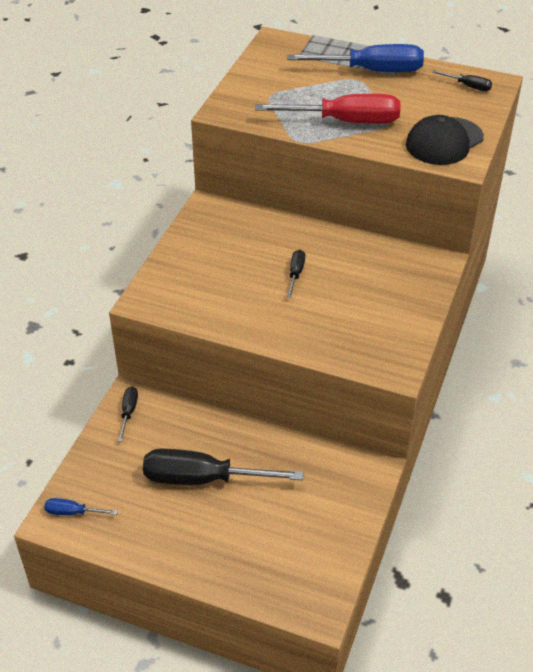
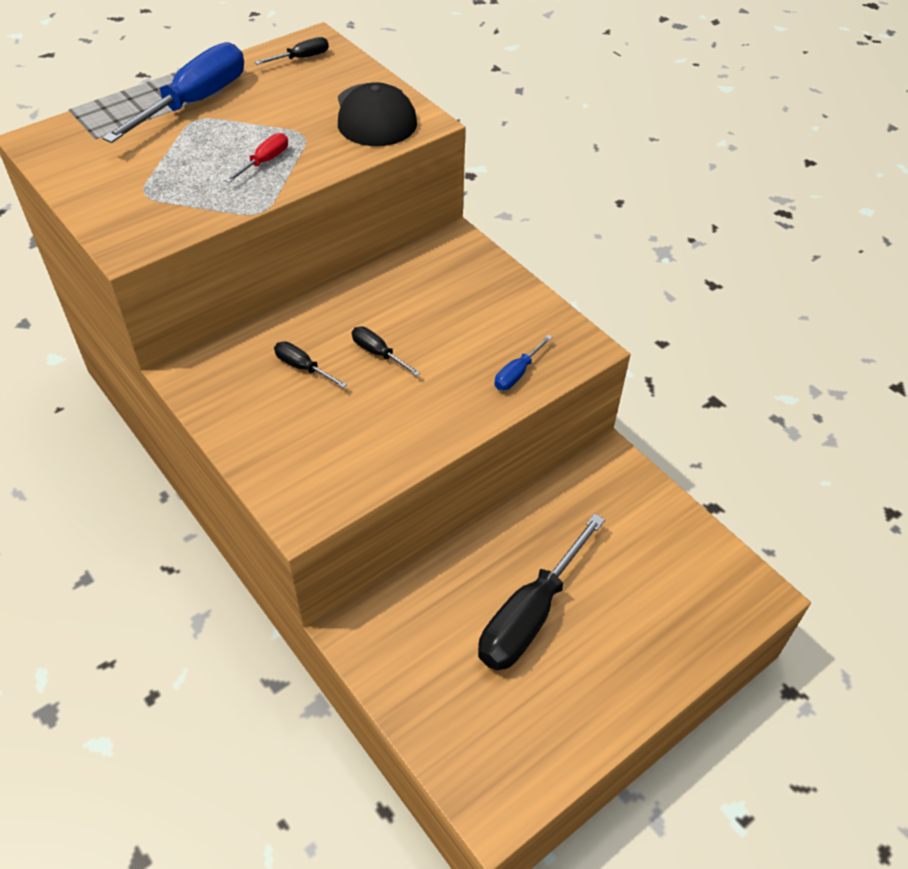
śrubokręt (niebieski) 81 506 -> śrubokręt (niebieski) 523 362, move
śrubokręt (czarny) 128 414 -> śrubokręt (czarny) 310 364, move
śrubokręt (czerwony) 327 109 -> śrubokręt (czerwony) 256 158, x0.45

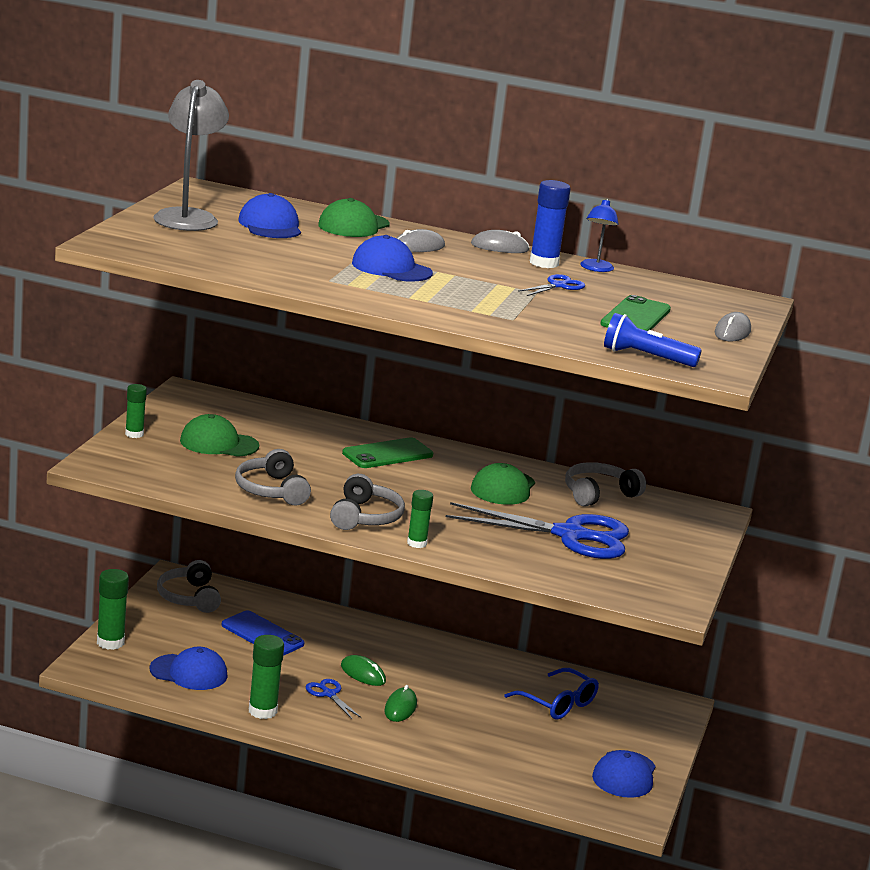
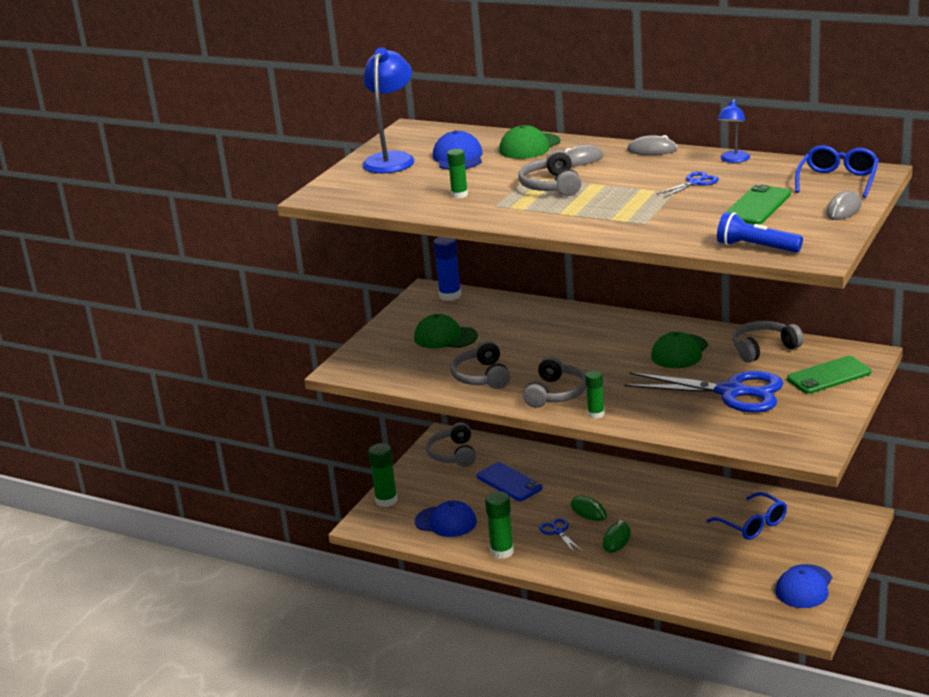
klej w sztyfcie (zielony) 136 411 -> klej w sztyfcie (zielony) 457 173, move
lampka (szary) 191 155 -> lampka (niebieski) 388 111
telefon (zielony) 387 452 -> telefon (zielony) 829 375, move
czapka (niebieski) 392 258 -> słuchawki (szary) 549 173
klej w sztyfcie (niebieski) 550 224 -> klej w sztyfcie (niebieski) 447 269, move
none -> okulary (niebieski) 837 171

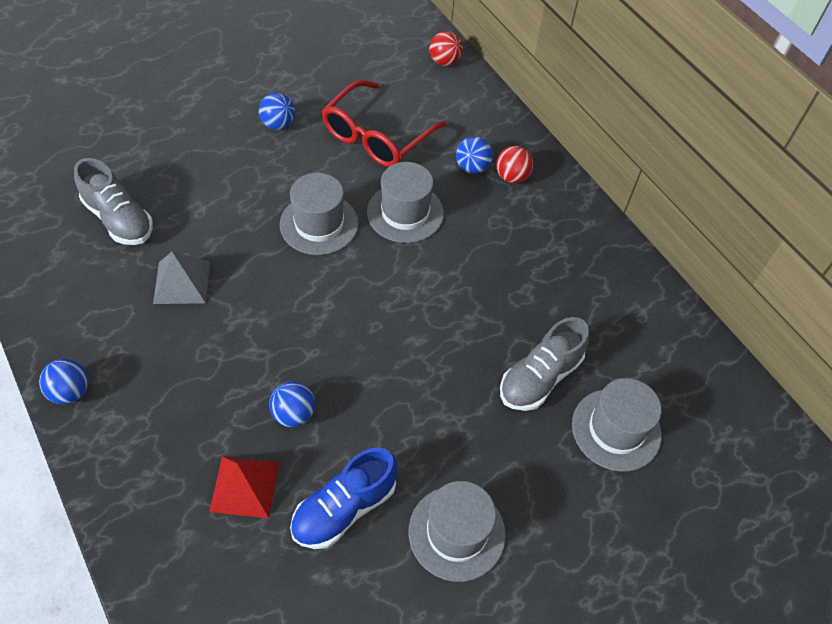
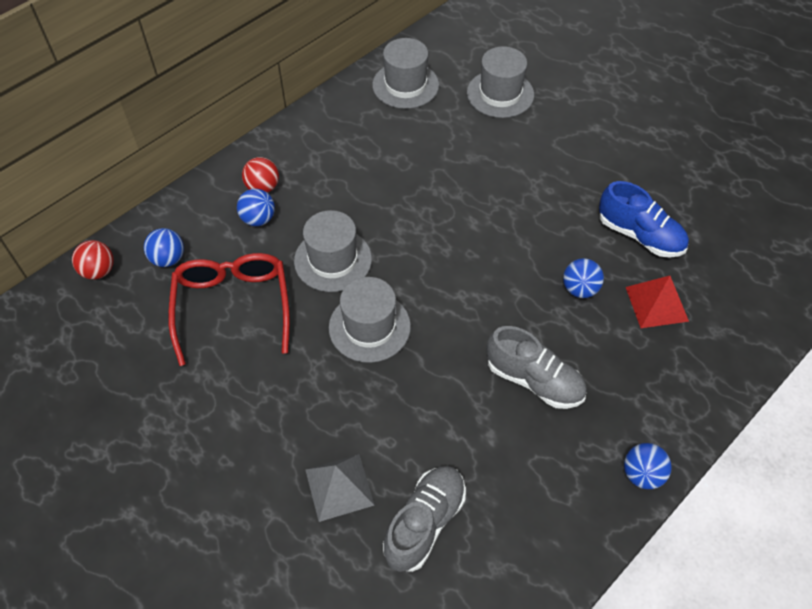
piramida (szary) 181 278 -> piramida (szary) 339 488, move
piłka (niebieski) 277 111 -> piłka (niebieski) 164 247, move
okulary (czerwony) 384 123 -> okulary (czerwony) 229 309, 120 degrees counterclockwise
kapelusz (szary) 457 531 -> kapelusz (szary) 405 73, move
but (szary) 544 364 -> but (szary) 536 367, move

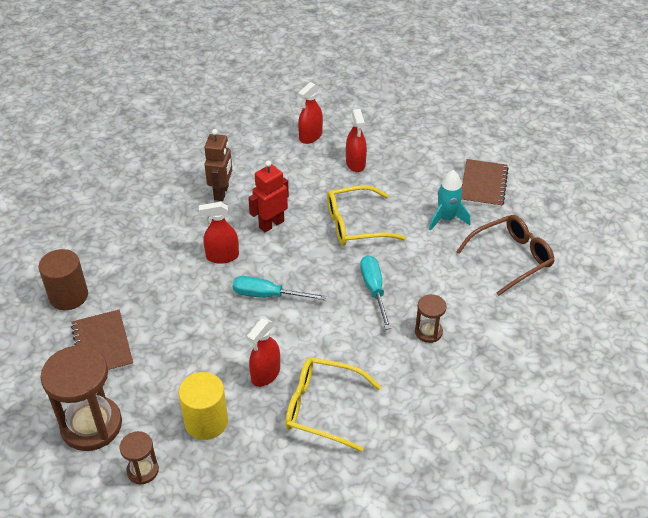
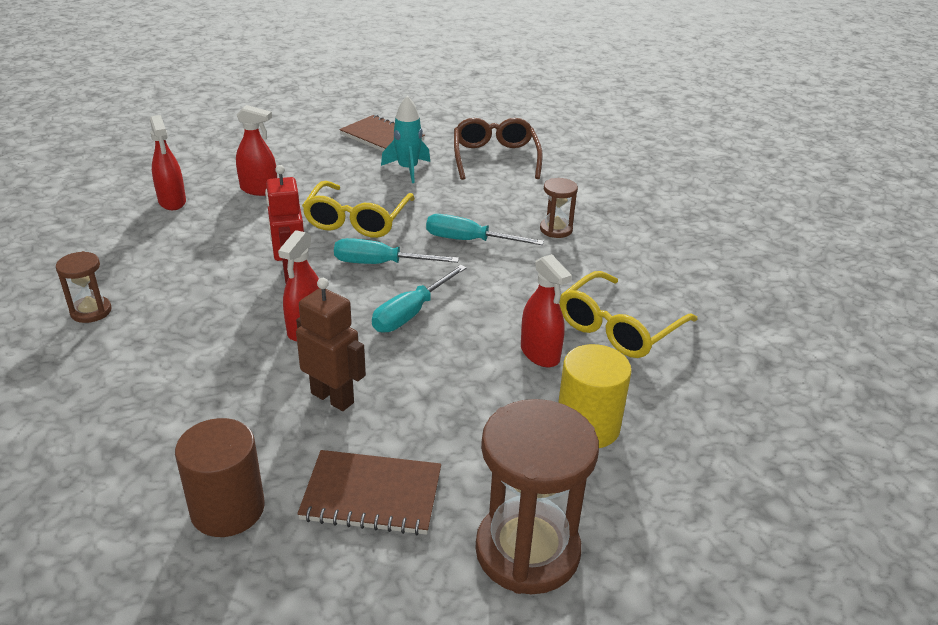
klepsydra (brązowy) 139 458 -> klepsydra (brązowy) 84 287, move
robot (brązowy) 218 165 -> robot (brązowy) 331 344, move
none -> śrubokręt (turkusowy) 396 251

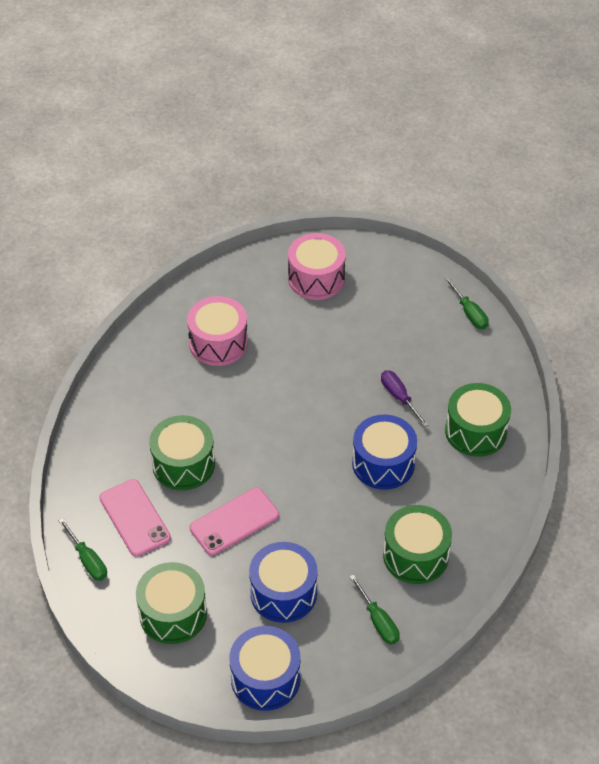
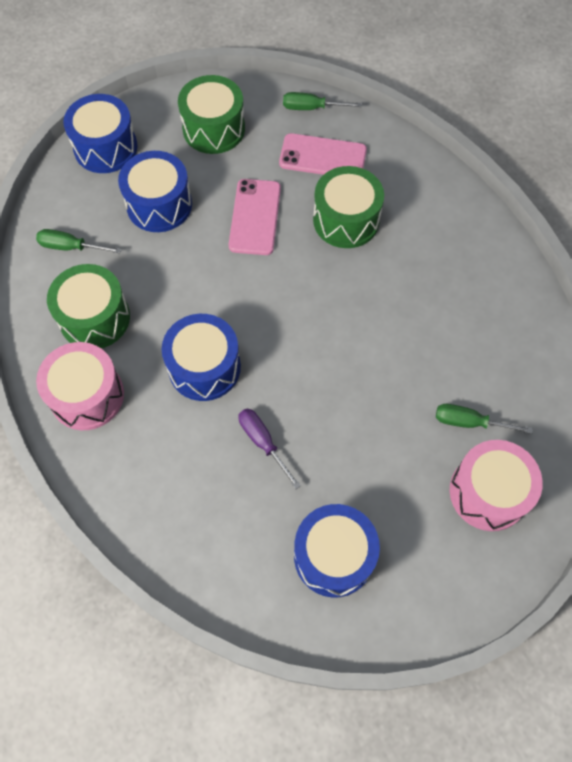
bęben (różowy) 217 331 -> bęben (różowy) 80 386, move
śrubokręt (fioletowy) 404 398 -> śrubokręt (fioletowy) 270 448, 135 degrees counterclockwise
śrubokręt (zielony) 467 303 -> śrubokręt (zielony) 484 419, move
bęben (zielony) 478 420 -> none
none -> bęben (niebieski) 337 550

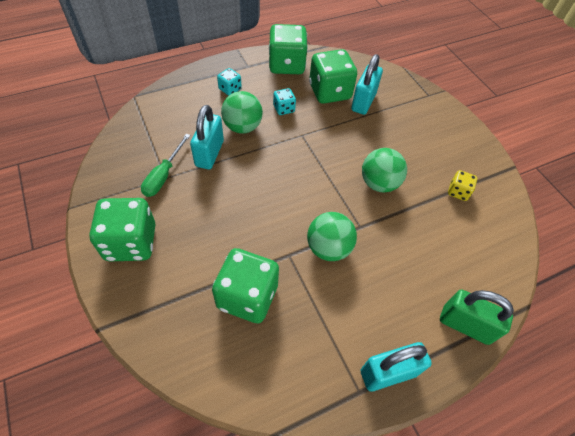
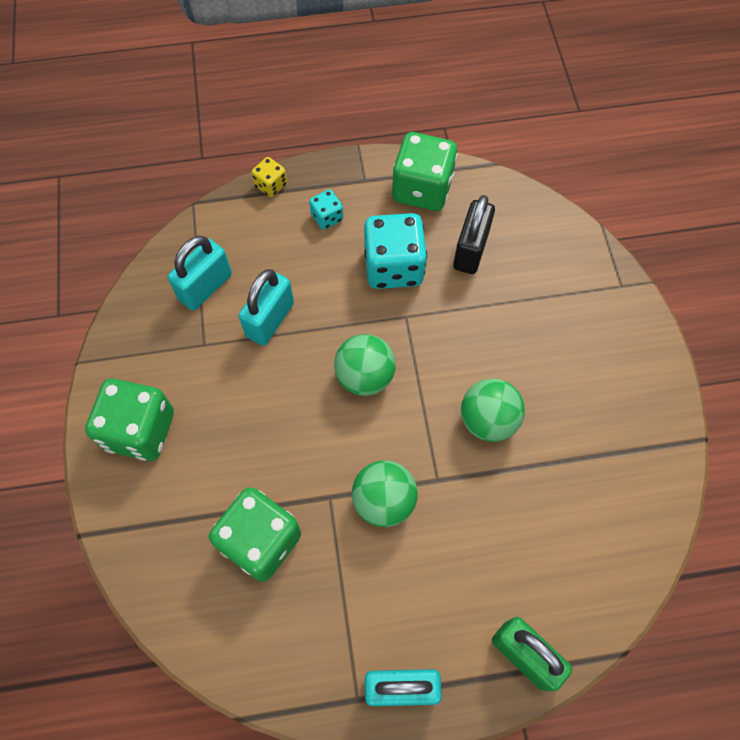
śrubokręt (zielony) 165 165 -> none
piłka (zielony) 242 112 -> piłka (zielony) 365 365, move
kostka do gry (turkusowy) 284 101 -> kostka do gry (turkusowy) 395 251, x2.06
kostka do gry (zielony) 333 76 -> kłódka (czarny) 474 234
kłódka (turkusowy) 367 84 -> kłódka (turkusowy) 200 273, move
kostka do gry (żółty) 462 185 -> kostka do gry (żółty) 269 177, move

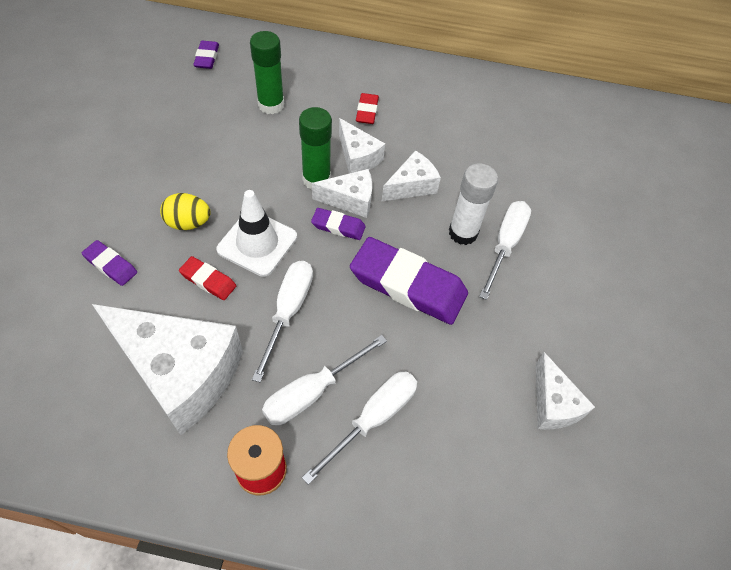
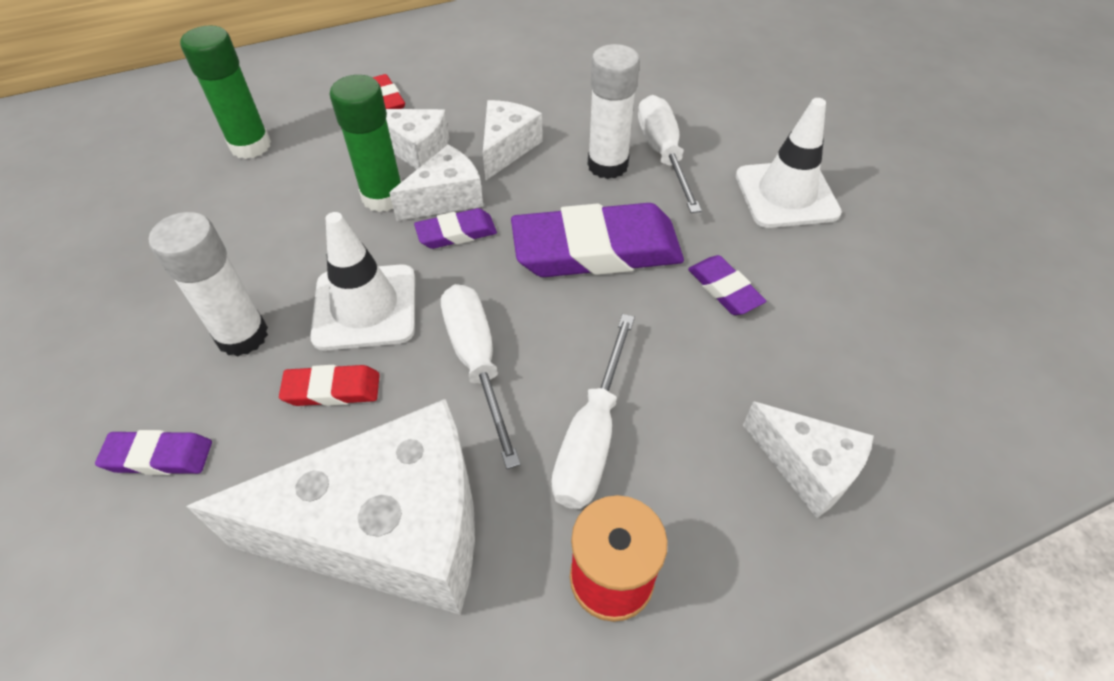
jajko (żółty) 185 211 -> klej w sztyfcie (biały) 208 284
gumka do mazania (fioletowy) 206 55 -> gumka do mazania (fioletowy) 727 285, move
śrubokręt (biały) 359 428 -> none
ser (biały) 565 391 -> ser (biały) 808 459, move
none -> pachołek (biały) 789 163

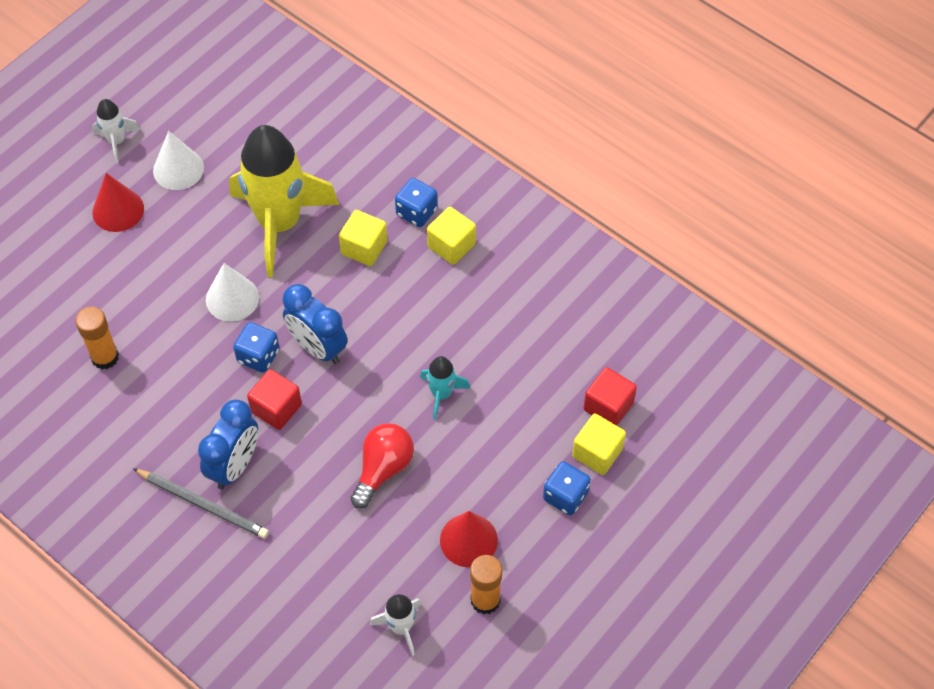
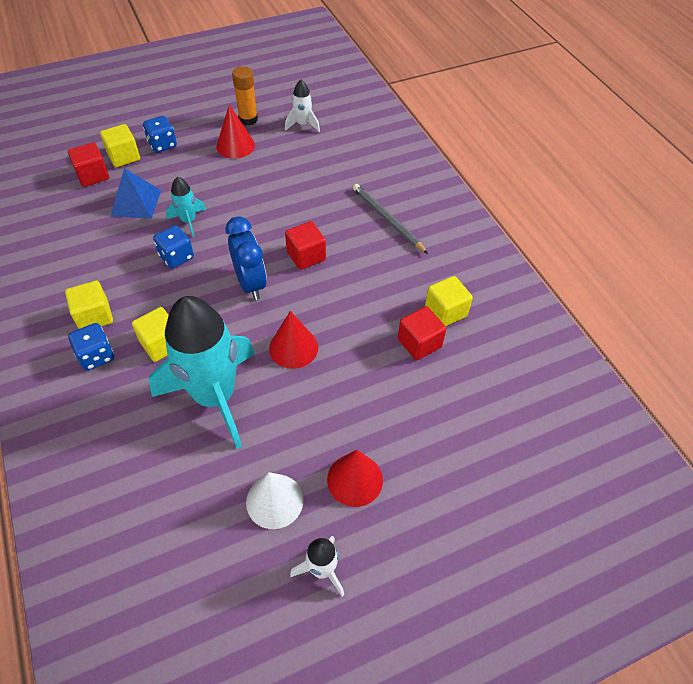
klej w sztyfcie (pomarańczowy) 97 337 -> sześcian (czerwony) 422 333
budzik (niebieski) 228 444 -> none
stożek (biały) 232 292 -> stożek (czerwony) 293 340
rakieta (żółty) 284 201 -> rakieta (turkusowy) 202 372
kostka do gry (niebieski) 256 347 -> kostka do gry (niebieski) 173 246, move
żarówka (czerwony) 382 466 -> none
none -> piramida (niebieski) 135 193
none -> sześcian (żółty) 449 301

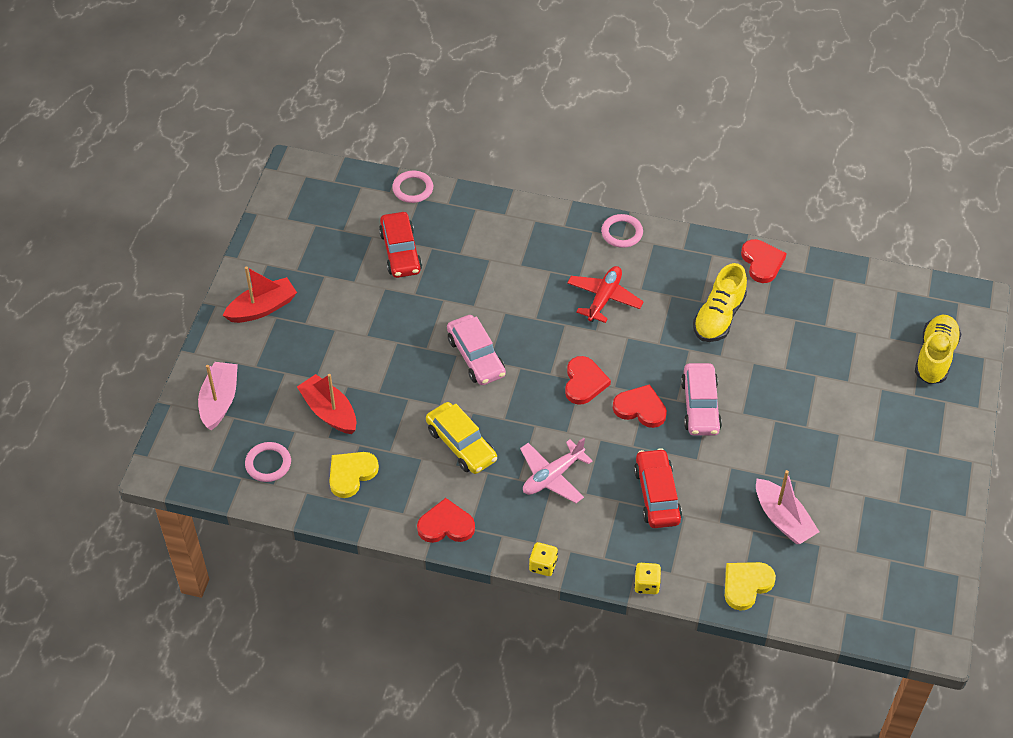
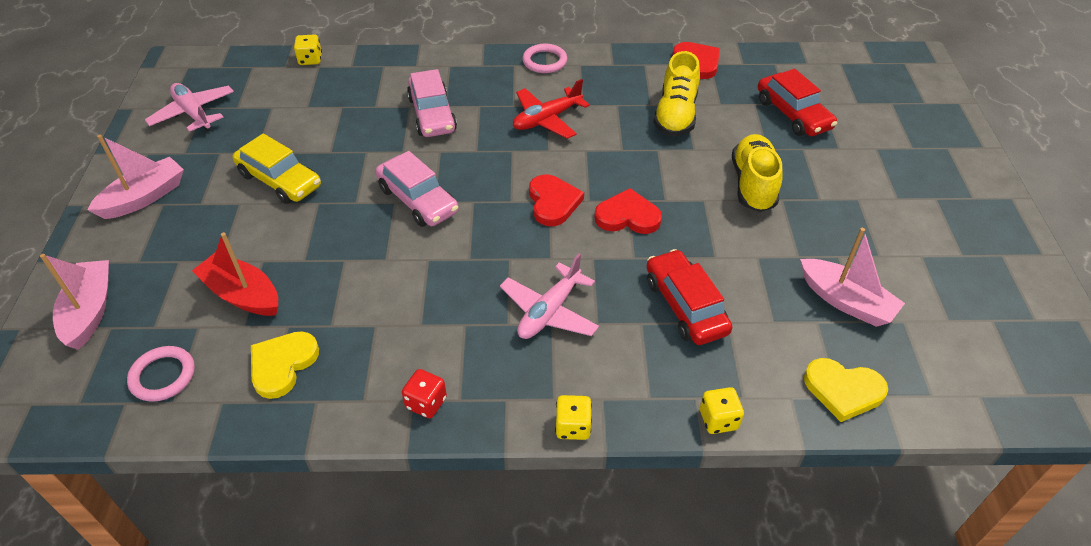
łódka (czerwony) 260 294 -> łódka (różowy) 135 177
samochód (czerwony) 400 245 -> samochód (czerwony) 797 102, move
pierścień (różowy) 412 187 -> kostka do gry (żółty) 308 49
serce (czerwony) 446 520 -> kostka do gry (czerwony) 424 393
samochód (żółty) 461 438 -> samochód (żółty) 276 168, move
samolot (czerwony) 605 294 -> samolot (czerwony) 551 109, 135 degrees counterclockwise
samochód (różowy) 701 399 -> samochód (różowy) 432 103, move
serce (żółty) 750 586 -> serce (żółty) 846 390, 105 degrees counterclockwise
but (żółty) 938 349 -> but (żółty) 757 173, move
none -> samolot (różowy) 189 107

